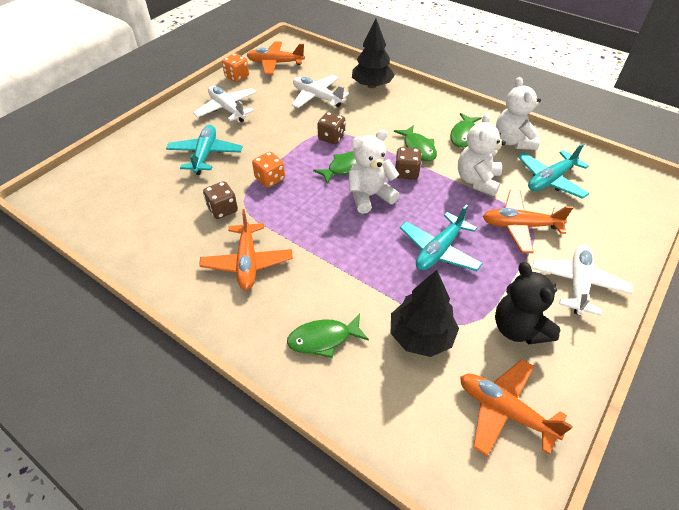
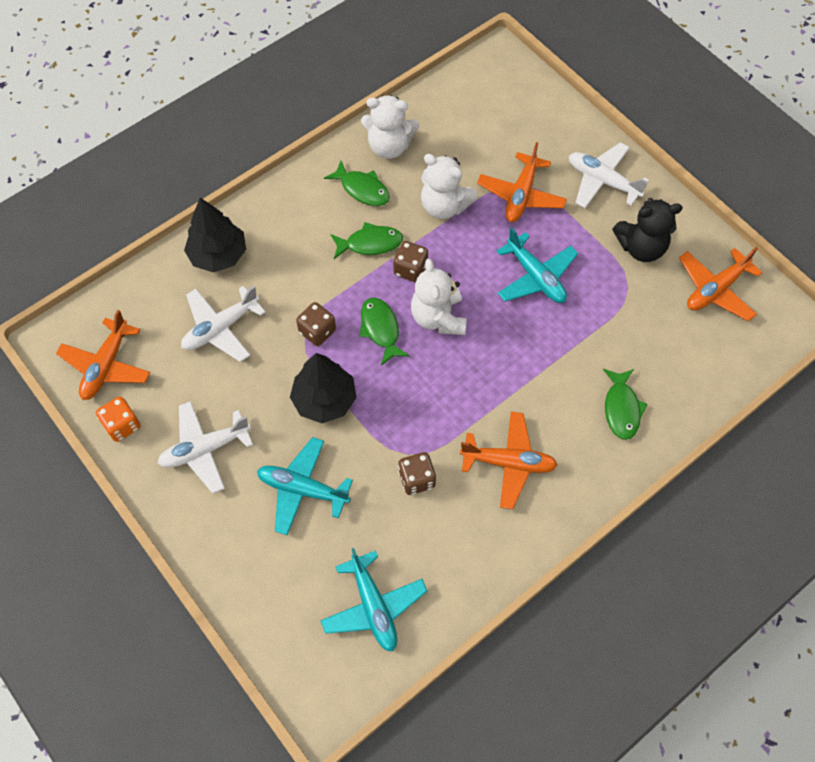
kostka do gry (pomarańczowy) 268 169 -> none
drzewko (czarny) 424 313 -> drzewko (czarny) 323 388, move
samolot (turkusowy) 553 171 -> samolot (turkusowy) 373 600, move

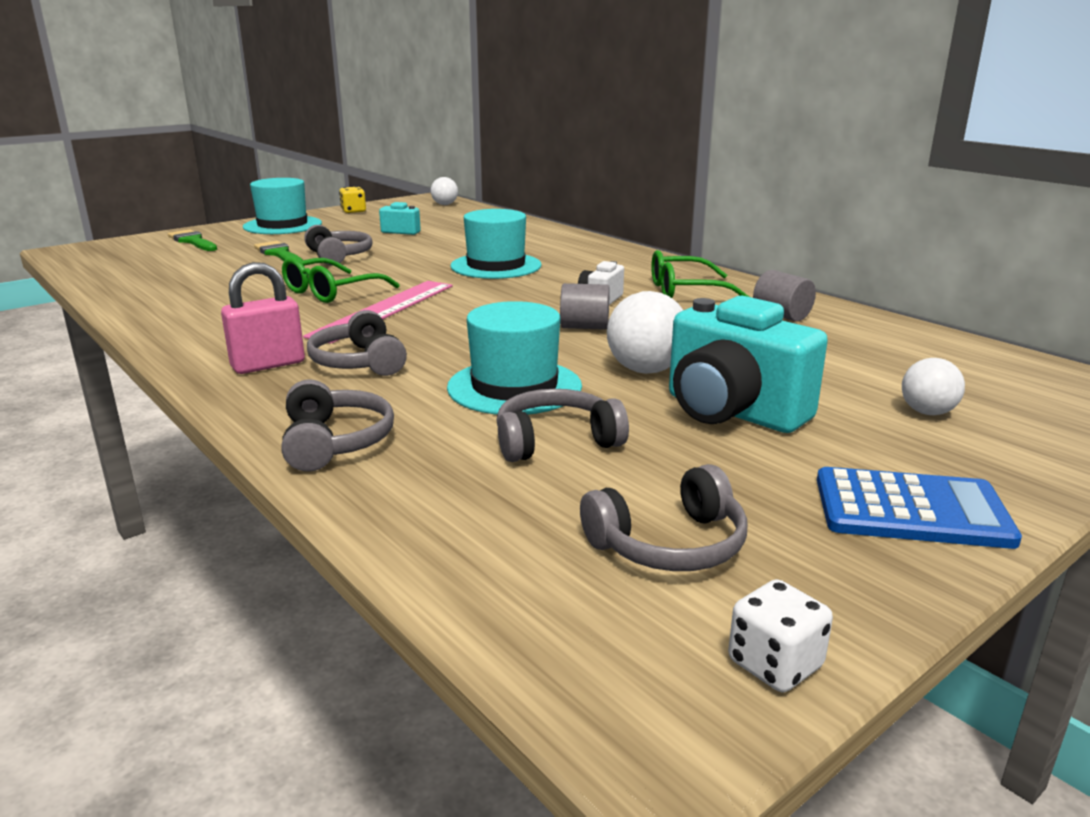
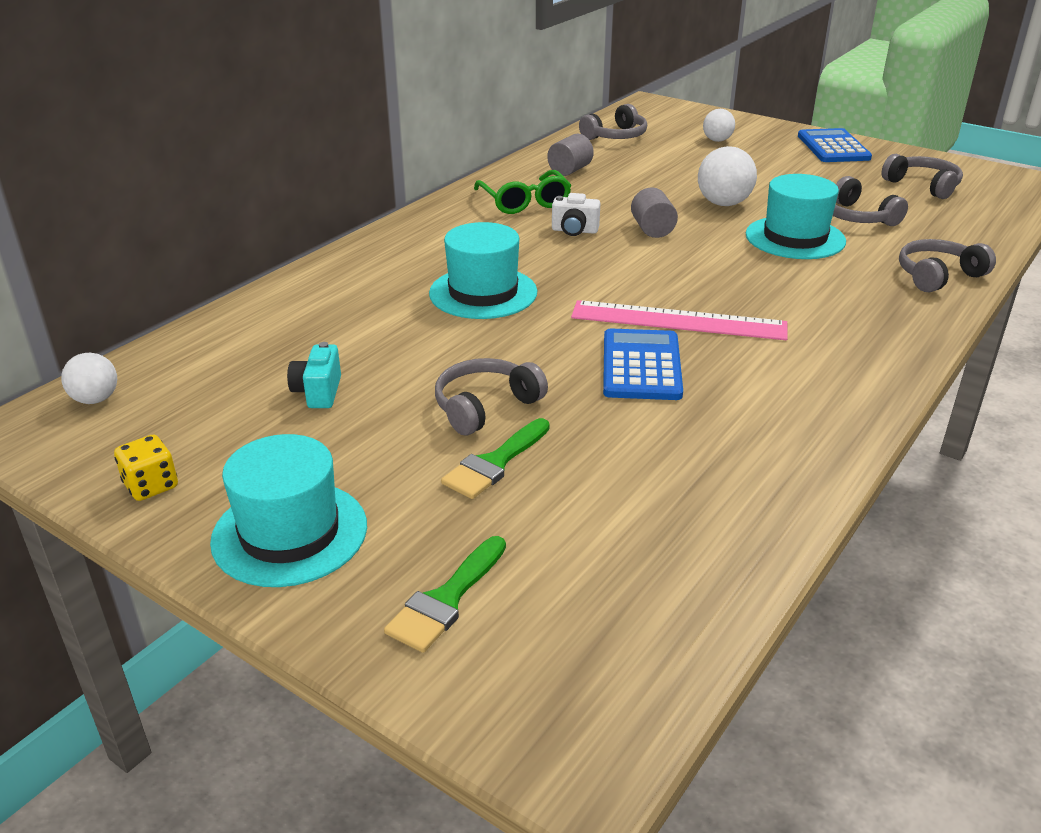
kłódka (różowy) 263 318 -> none
okulary (zielony) 341 280 -> kalkulator (niebieski) 643 364
słuchawki (szary) 357 343 -> słuchawki (szary) 613 122, move
aparat fotograficzny (turkusowy) 748 364 -> none
kostka do gry (biały) 780 635 -> none

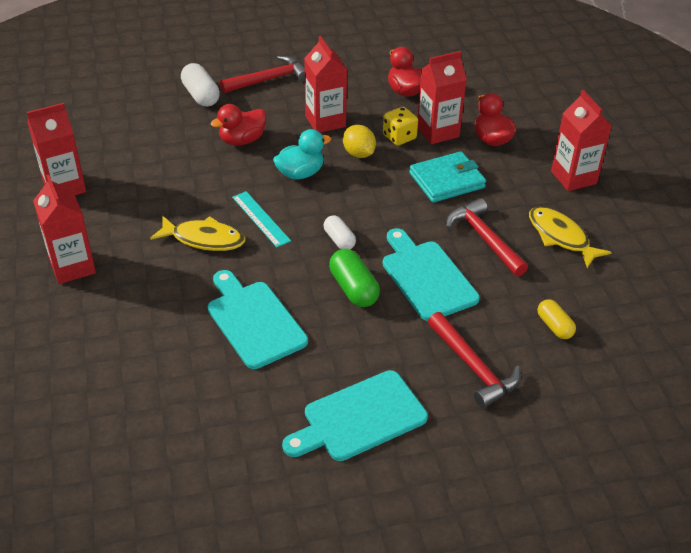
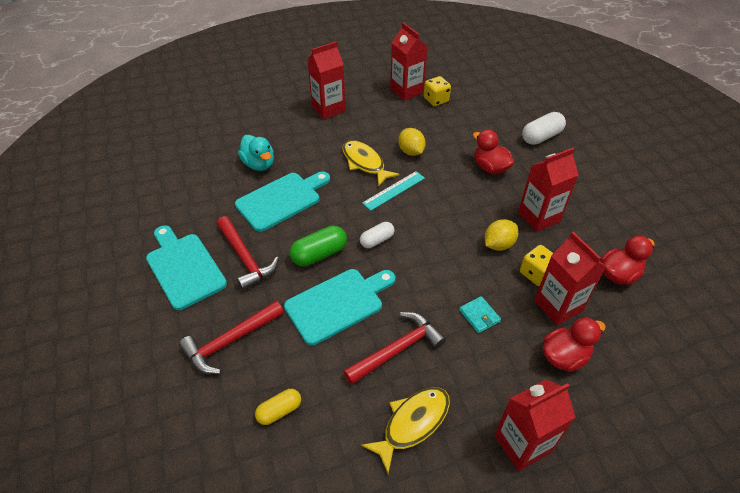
ryba (żółty) 197 233 -> ryba (żółty) 371 163, 135 degrees clockwise
młotek (czerwony) 262 74 -> młotek (czerwony) 248 253, move
kaczka (turkusowy) 302 154 -> kaczka (turkusowy) 256 153, move
portfel (turkusowy) 447 177 -> portfel (turkusowy) 480 314, x0.53
none -> cytryna (żółty) 412 142
none -> kostka do gry (żółty) 437 91

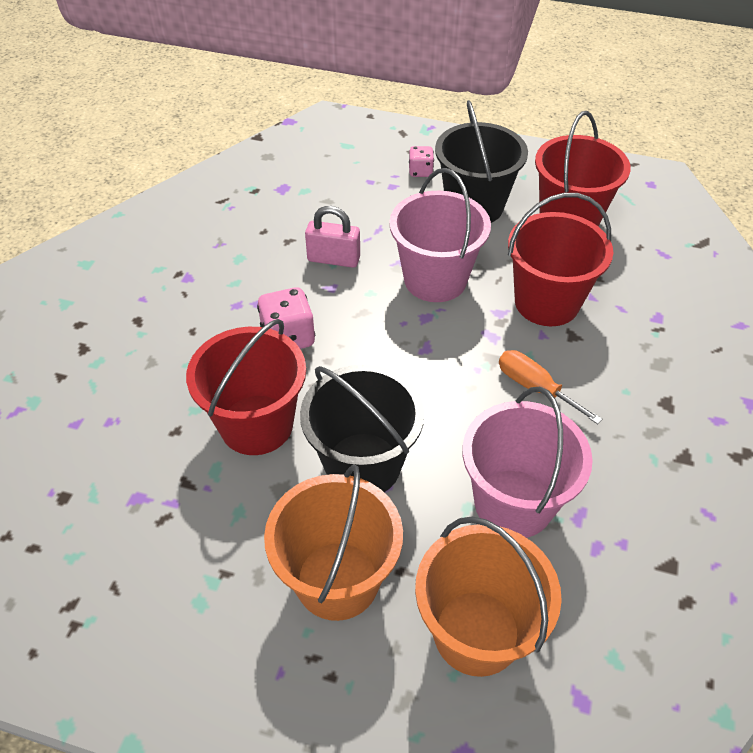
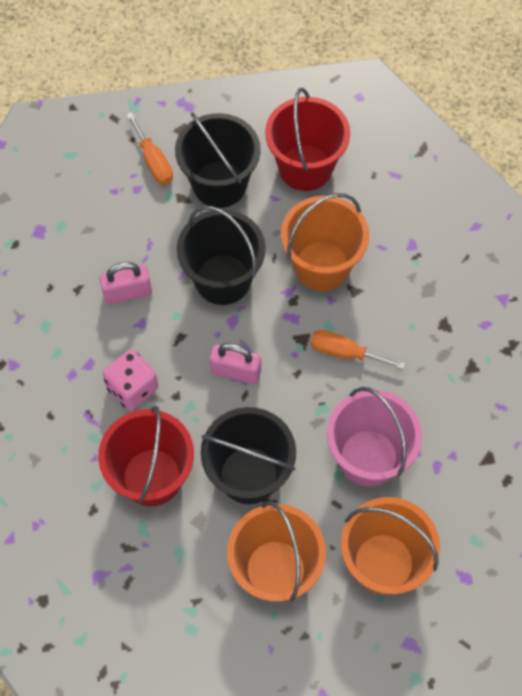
wiadro (różowy) 440 235 -> wiadro (czarny) 221 255
kostka do gry (różowy) 421 161 -> śrubokręt (pomarańczowy) 149 148
wiadro (czerwony) 560 259 -> wiadro (pomarańczowy) 325 242
none -> kłódka (różowy) 235 363

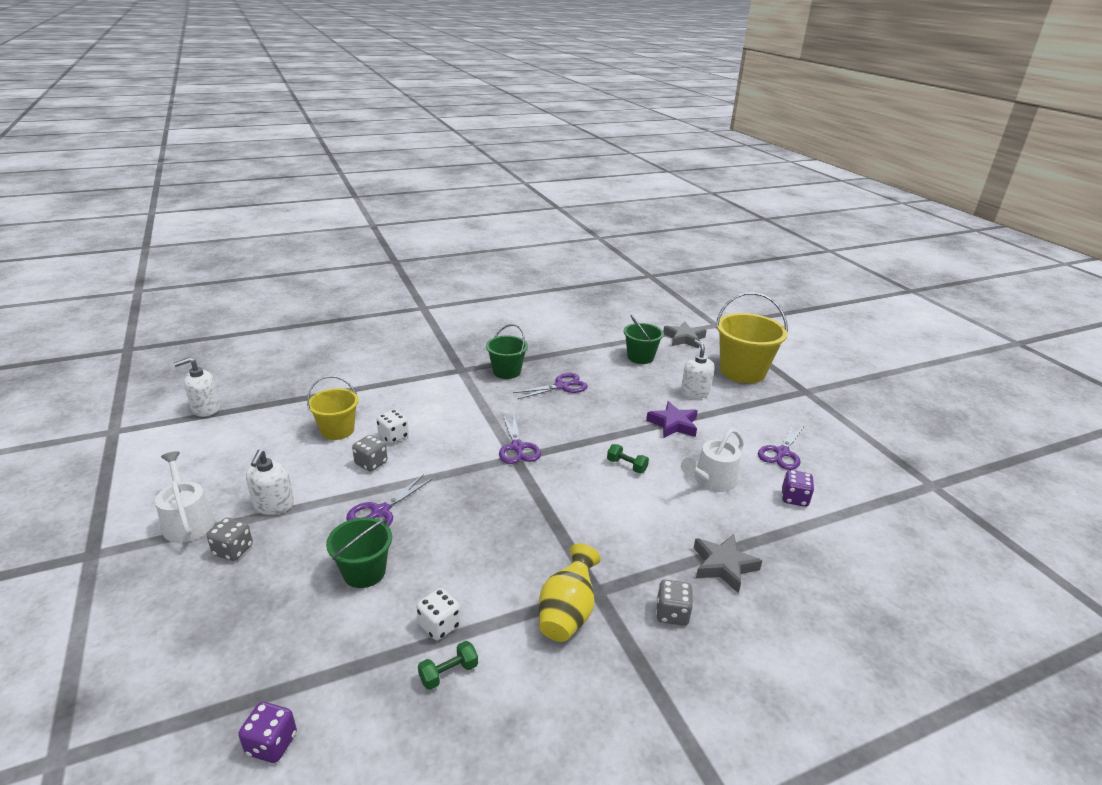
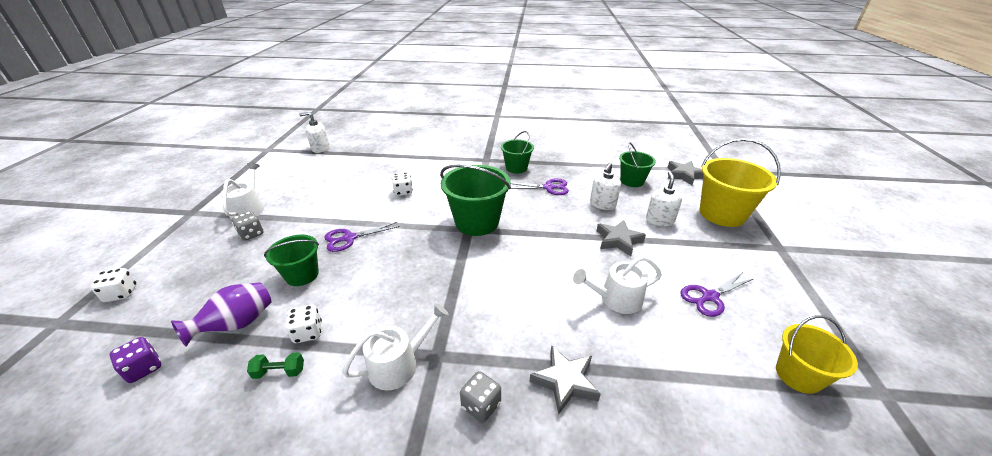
dozownik mydła (biały) 270 482 -> dozownik mydła (biały) 605 186, move
wiadro (żółty) 333 408 -> wiadro (żółty) 817 354, move
kostka do gry (szary) 370 453 -> none
nożyczki (fioletowy) 520 439 -> wiadro (zielony) 475 200
wazon (żółty) 570 592 -> konewka (biały) 395 346
hantel (zielony) 628 458 -> none
gwiazda (fioletowy) 672 419 -> gwiazda (szary) 621 238
kostka do gry (fioletowy) 798 488 -> none
none -> kostka do gry (biały) 113 285
none -> wazon (fioletowy) 221 314

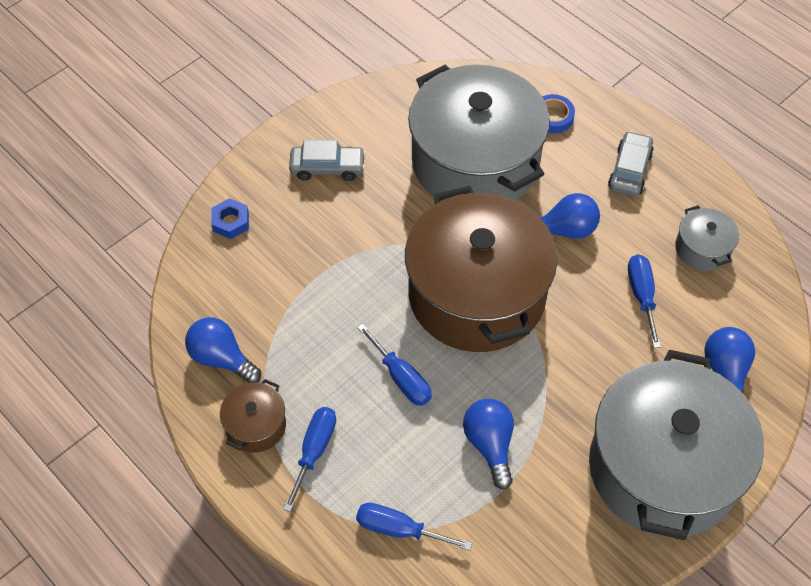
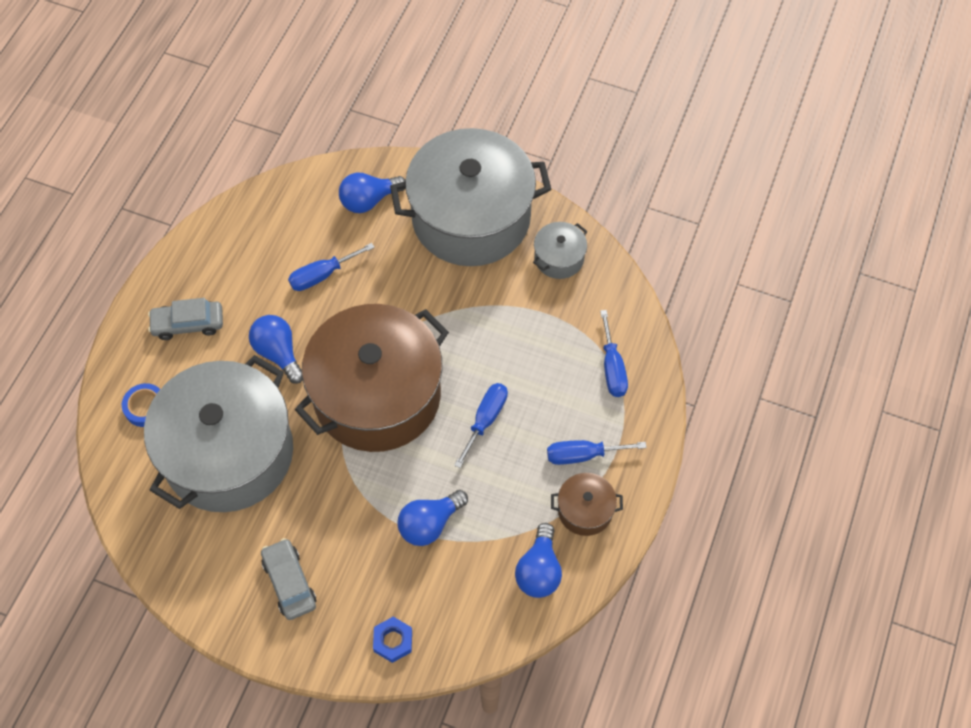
żarówka (niebieski) 488 444 -> żarówka (niebieski) 433 518, move
garnek (szary) 707 238 -> garnek (szary) 560 250, move

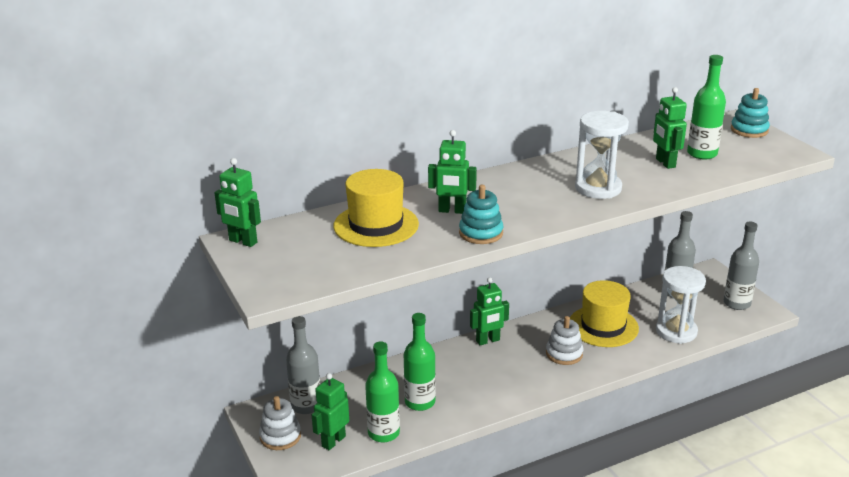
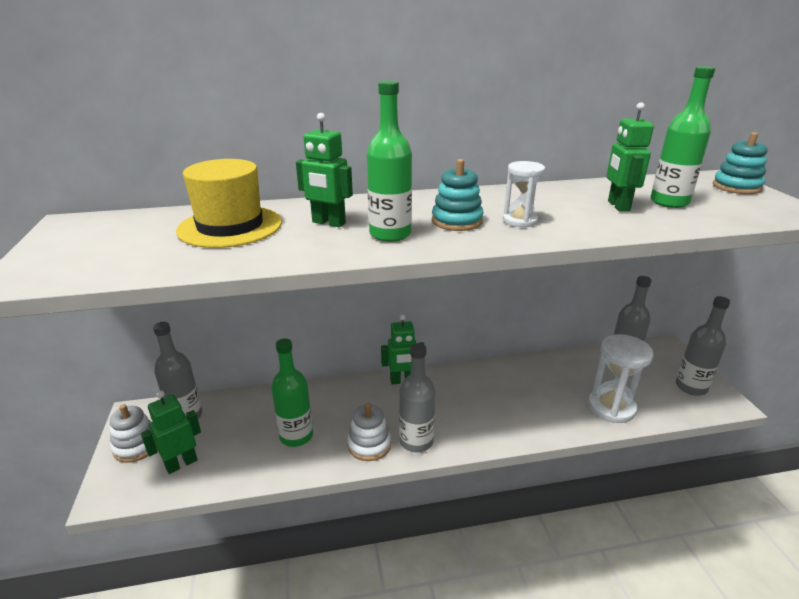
robot (zielony) 238 202 -> none
butelka (zielony) 382 391 -> butelka (zielony) 389 161, move
zabawka nakładanka (turkusowy) 481 214 -> zabawka nakładanka (turkusowy) 458 195, move
zabawka nakładanka (biały) 564 340 -> zabawka nakładanka (biały) 369 432, move
kapelusz (żółty) 604 313 -> none
klepsydra (biały) 602 155 -> klepsydra (biały) 524 194, x0.60
none -> butelka (szary) 417 397

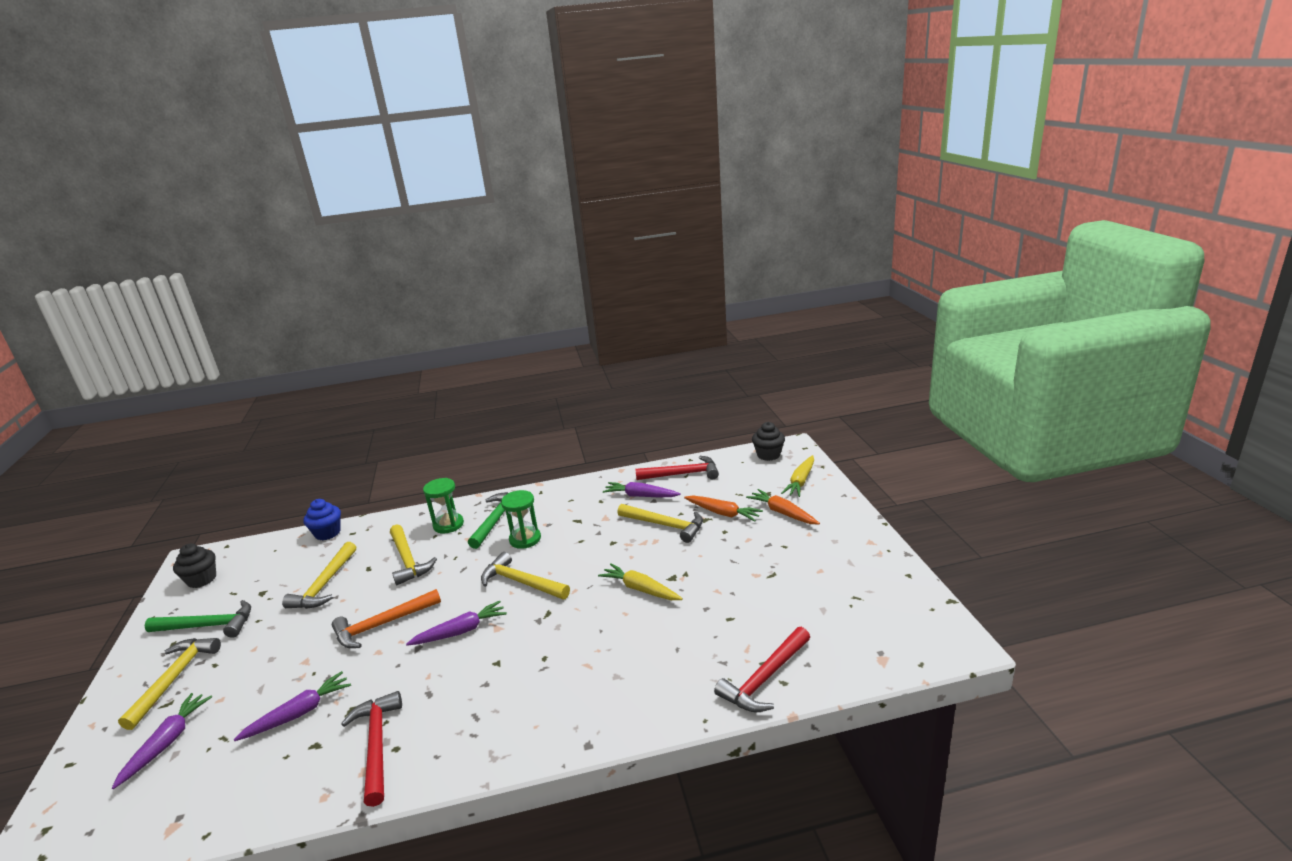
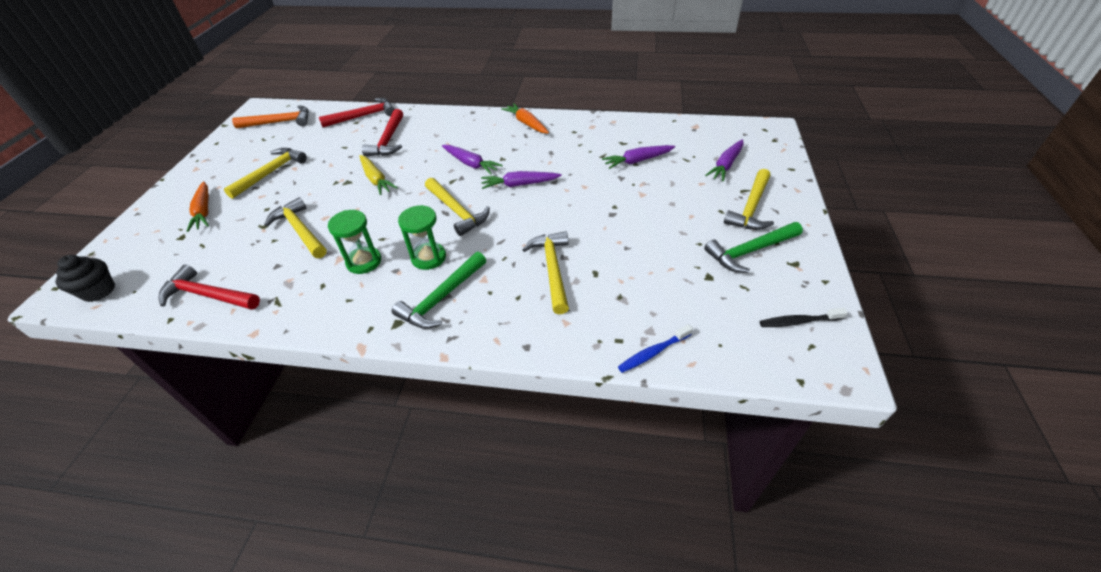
młotek (zielony) 197 619 -> młotek (zielony) 753 247, 45 degrees counterclockwise
muffinka (czarny) 194 565 -> szczoteczka do zębów (czarny) 804 317
młotek (żółty) 319 575 -> młotek (żółty) 265 173, move
muffinka (niebieski) 322 519 -> szczoteczka do zębów (niebieski) 655 348
młotek (pomarańczowy) 386 618 -> młotek (pomarańczowy) 270 116, move
młotek (czerwony) 371 749 -> młotek (czerwony) 382 132, move
klepsydra (zielony) 443 506 -> klepsydra (zielony) 354 242, move
marchewka (fioletowy) 642 489 -> marchewka (fioletowy) 472 160, move
marchewka (pomarańczowy) 723 508 -> marchewka (pomarańczowy) 525 118, move
marchewka (żółty) 797 476 -> none

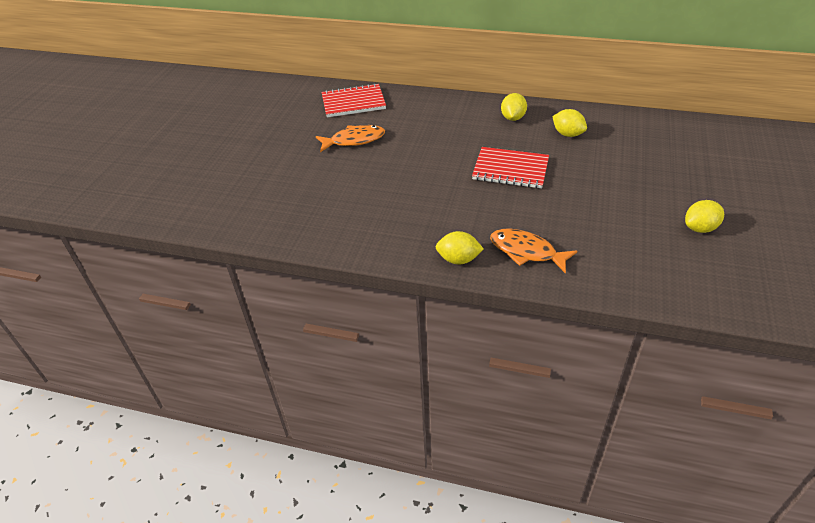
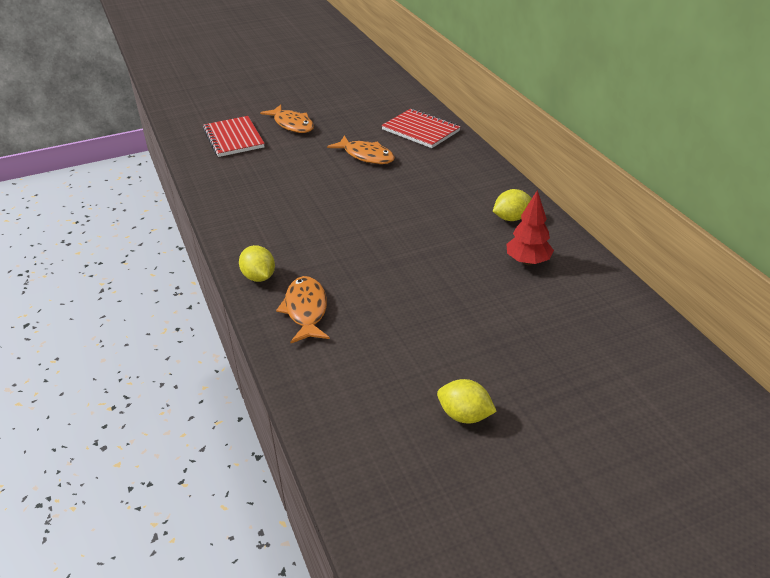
zeszyt (czerwony) 510 167 -> zeszyt (czerwony) 234 136, move
cytryna (żółty) 569 123 -> drzewko (czerwony) 530 227
none -> ryba (pomarańczowy) 287 119

